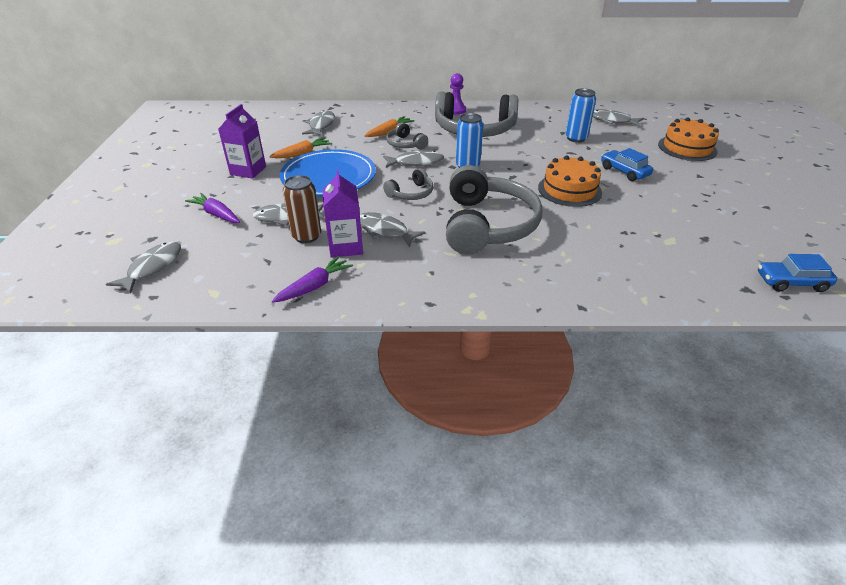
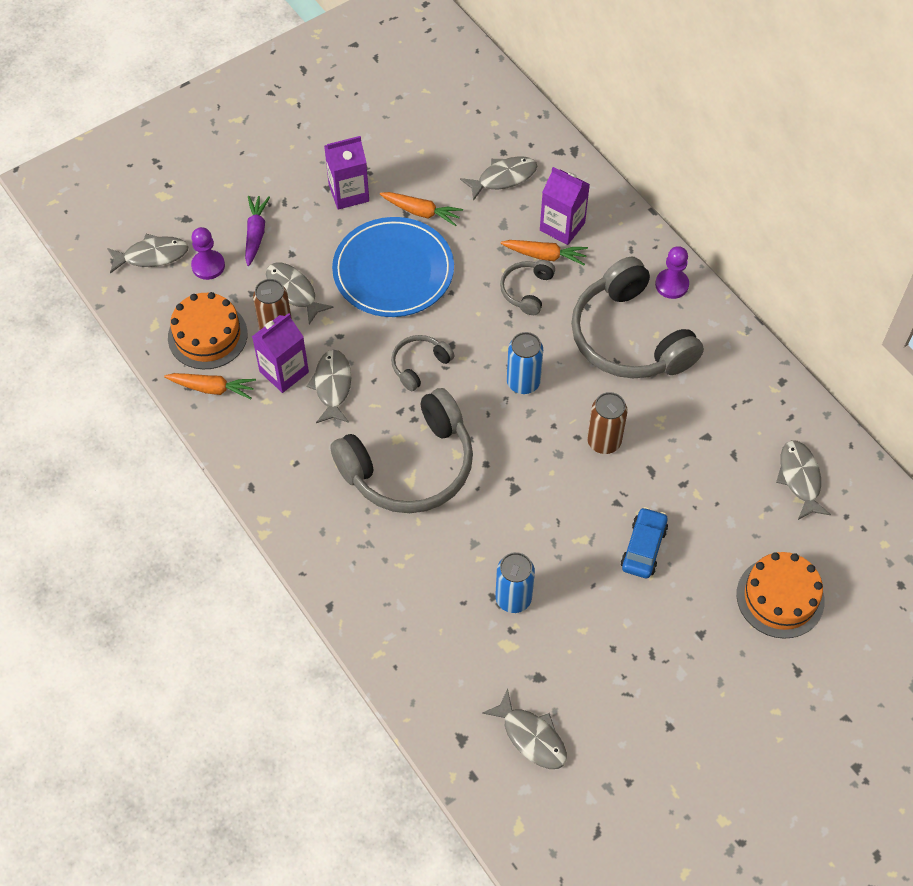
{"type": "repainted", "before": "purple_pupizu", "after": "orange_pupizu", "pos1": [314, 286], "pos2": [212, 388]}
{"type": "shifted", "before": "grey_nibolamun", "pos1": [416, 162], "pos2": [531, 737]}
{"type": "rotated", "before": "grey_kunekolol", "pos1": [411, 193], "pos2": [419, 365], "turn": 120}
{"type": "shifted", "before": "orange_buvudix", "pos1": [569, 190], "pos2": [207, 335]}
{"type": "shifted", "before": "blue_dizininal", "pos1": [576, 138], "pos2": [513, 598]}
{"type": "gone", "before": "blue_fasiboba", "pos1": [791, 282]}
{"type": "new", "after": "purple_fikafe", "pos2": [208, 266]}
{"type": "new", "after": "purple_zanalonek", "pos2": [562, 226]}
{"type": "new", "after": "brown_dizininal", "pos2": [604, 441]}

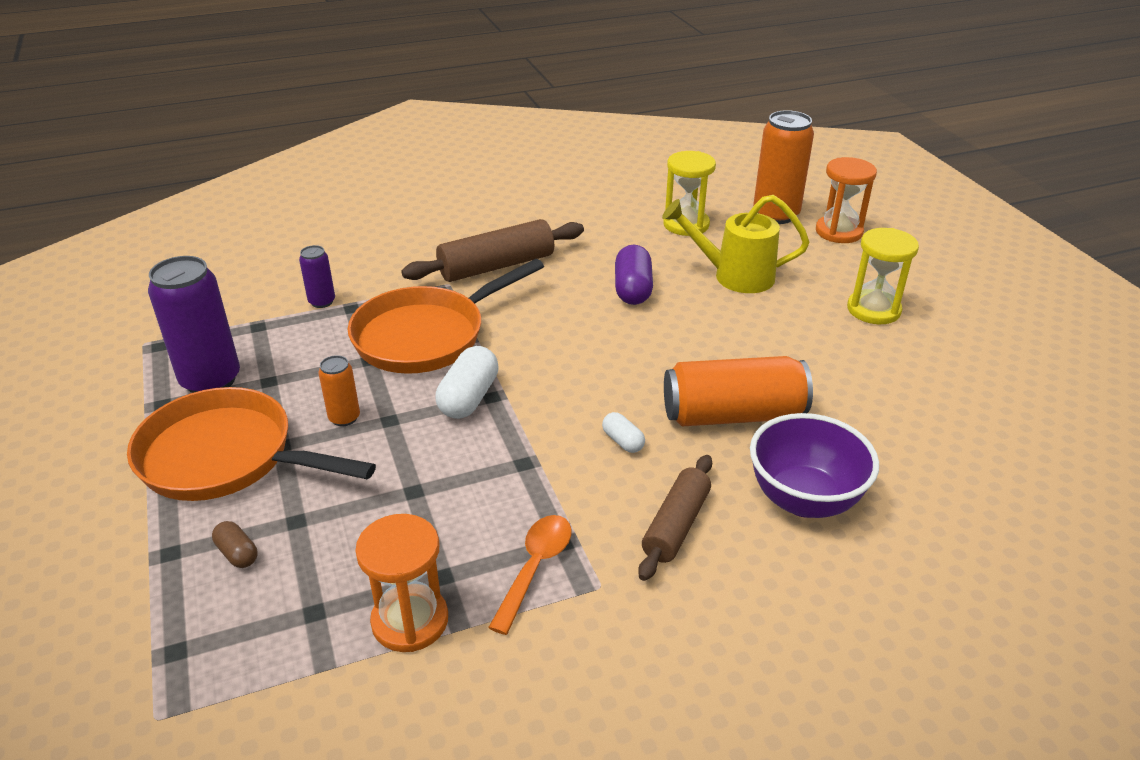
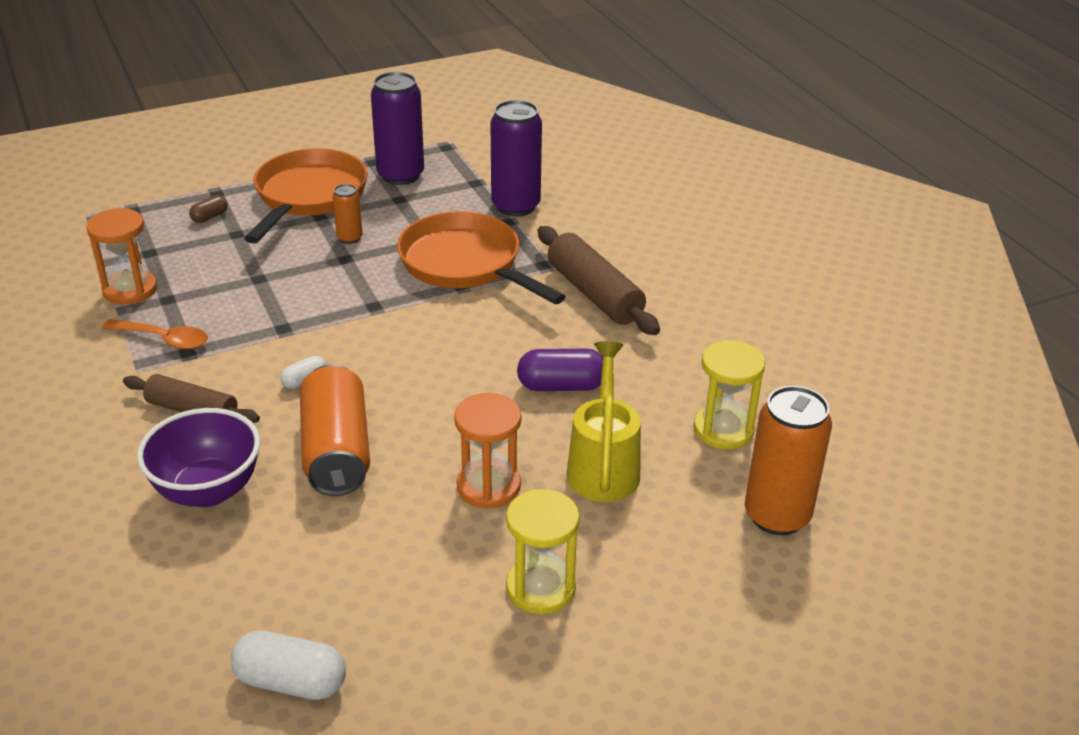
{"type": "scaled", "before": "purple_dizininal", "pos1": [322, 302], "pos2": [515, 206], "scale": 1.98}
{"type": "shifted", "before": "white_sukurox", "pos1": [469, 398], "pos2": [291, 682]}
{"type": "shifted", "before": "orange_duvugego", "pos1": [839, 232], "pos2": [488, 486]}

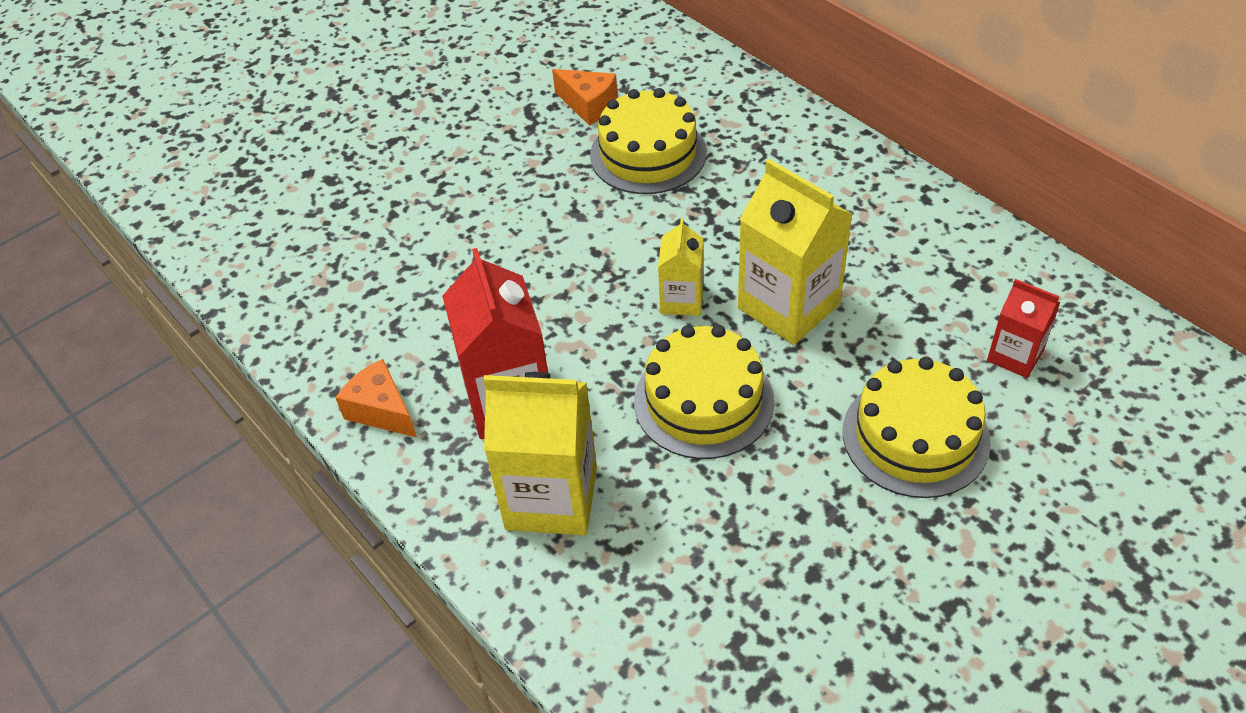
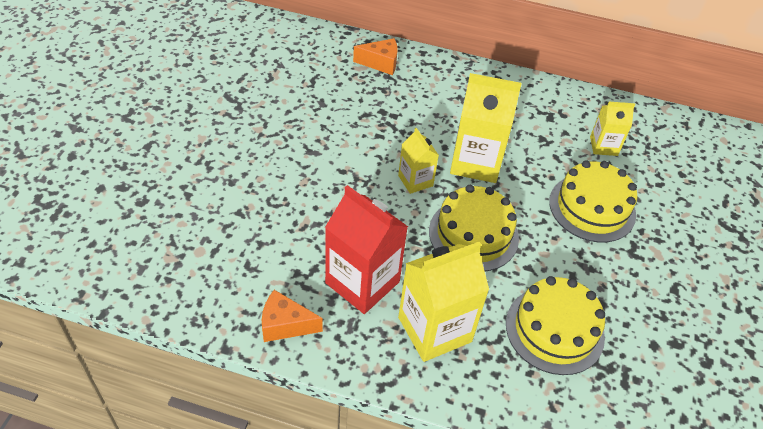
{"type": "shifted", "before": "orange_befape", "pos1": [589, 105], "pos2": [381, 63]}
{"type": "shifted", "before": "yellow_buvudix", "pos1": [648, 154], "pos2": [554, 330]}
{"type": "repainted", "before": "red_zanalonek", "after": "yellow_zanalonek", "pos1": [1015, 355], "pos2": [603, 146]}

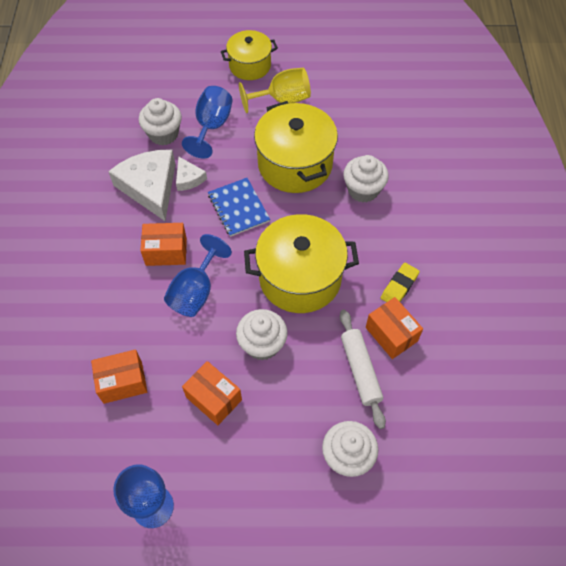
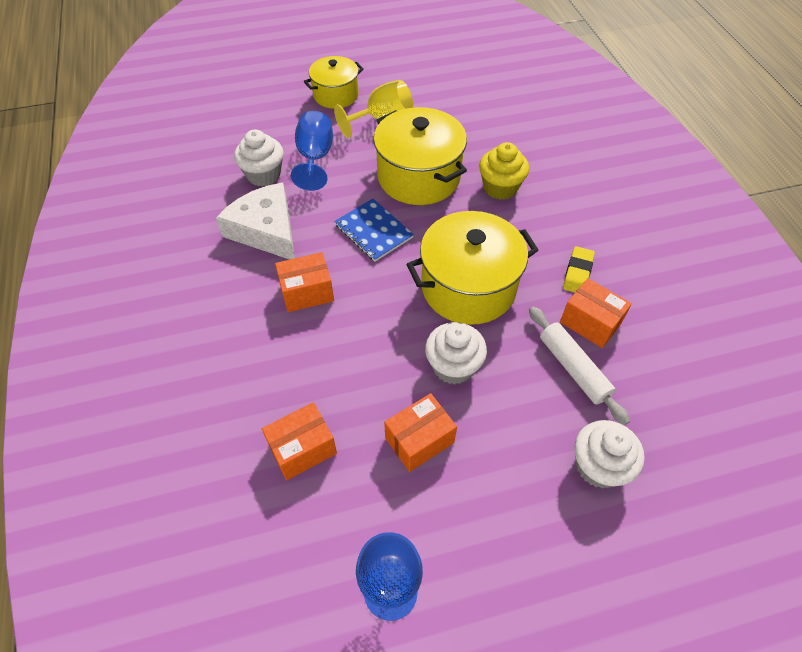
{"type": "gone", "before": "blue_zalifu", "pos1": [196, 291]}
{"type": "gone", "before": "white_befape", "pos1": [188, 178]}
{"type": "rotated", "before": "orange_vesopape", "pos1": [214, 398], "pos2": [419, 440], "turn": -60}
{"type": "repainted", "before": "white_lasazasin", "after": "yellow_lasazasin", "pos1": [363, 190], "pos2": [500, 187]}

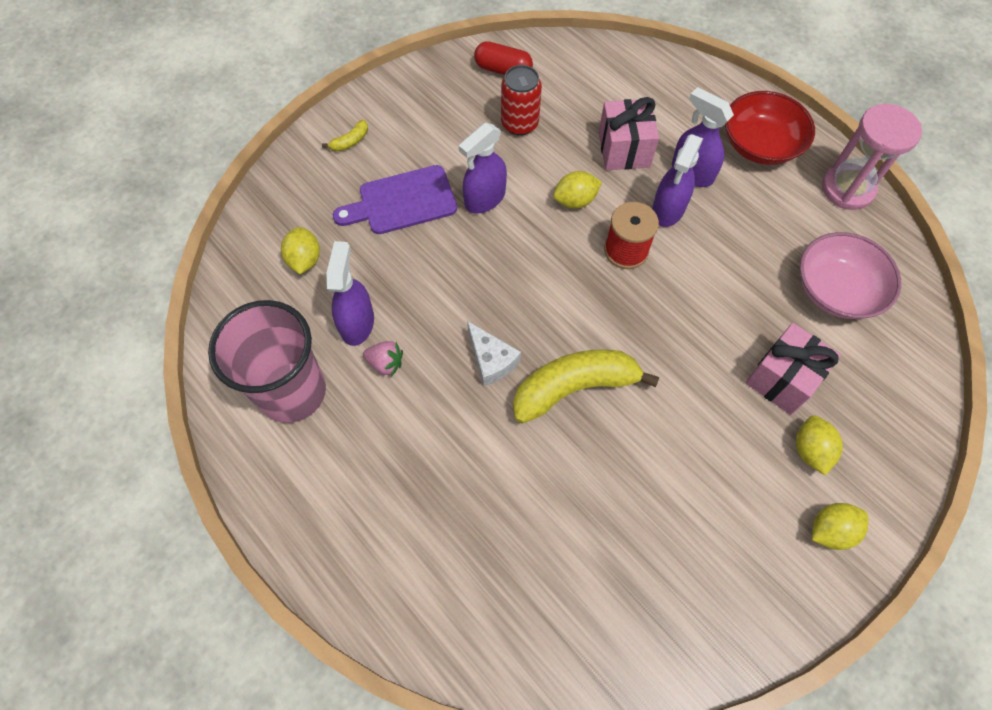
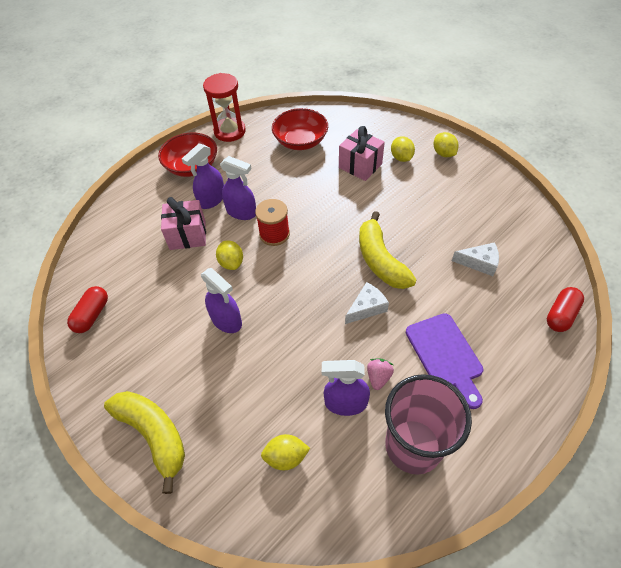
{"type": "scaled", "before": "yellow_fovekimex", "pos1": [350, 141], "pos2": [154, 435], "scale": 2.41}
{"type": "shifted", "before": "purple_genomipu", "pos1": [402, 201], "pos2": [445, 355]}
{"type": "gone", "before": "red_dizininal", "pos1": [519, 124]}
{"type": "rotated", "before": "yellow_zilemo", "pos1": [810, 450], "pos2": [401, 158], "turn": 75}
{"type": "repainted", "before": "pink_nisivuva", "after": "red_nisivuva", "pos1": [836, 290], "pos2": [300, 141]}
{"type": "repainted", "before": "pink_duvugego", "after": "red_duvugego", "pos1": [847, 189], "pos2": [230, 131]}
{"type": "new", "after": "white_befape", "pos2": [479, 263]}
{"type": "new", "after": "red_sukurox", "pos2": [560, 315]}

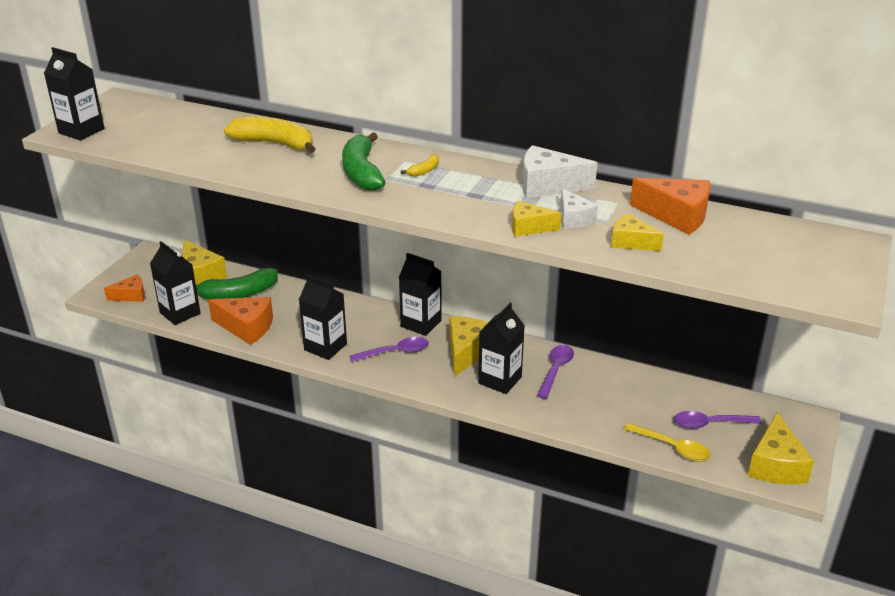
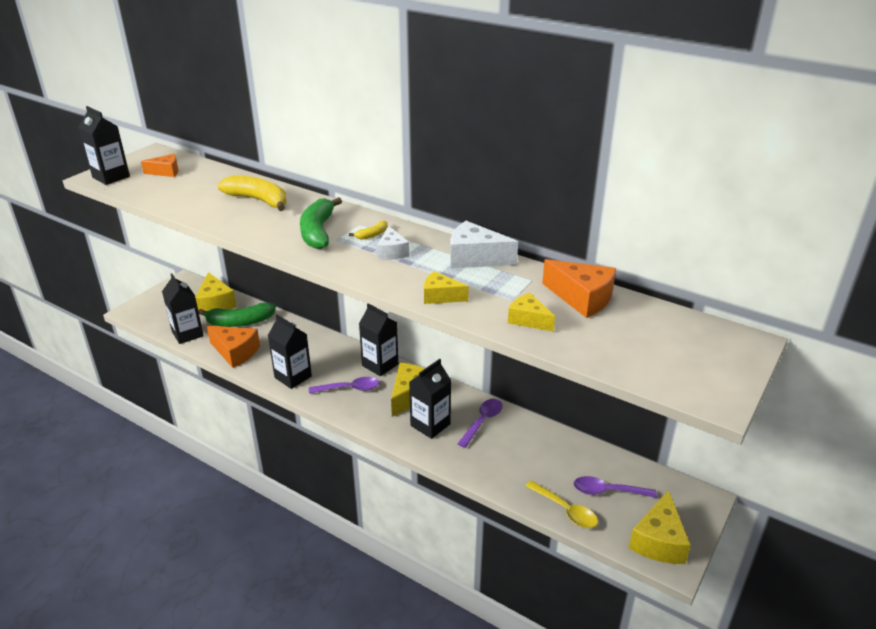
{"type": "shifted", "before": "orange_befape", "pos1": [131, 295], "pos2": [166, 172]}
{"type": "shifted", "before": "white_befape", "pos1": [573, 218], "pos2": [392, 252]}

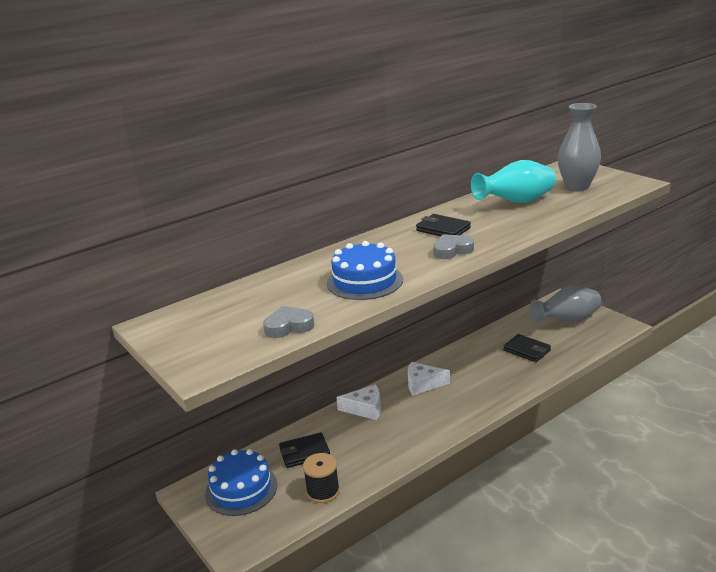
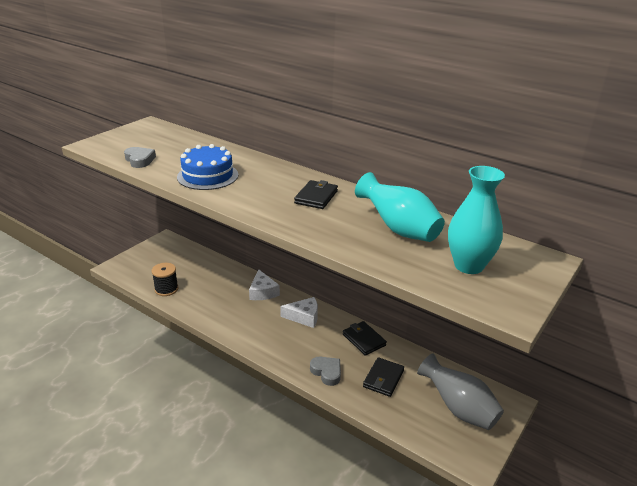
{"type": "gone", "before": "blue_buvudix", "pos1": [241, 489]}
{"type": "shifted", "before": "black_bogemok", "pos1": [304, 452], "pos2": [364, 340]}
{"type": "rotated", "before": "white_befape", "pos1": [423, 384], "pos2": [304, 317], "turn": 105}
{"type": "shifted", "before": "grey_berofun", "pos1": [452, 250], "pos2": [327, 372]}
{"type": "repainted", "before": "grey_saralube", "after": "turquoise_saralube", "pos1": [577, 187], "pos2": [468, 265]}

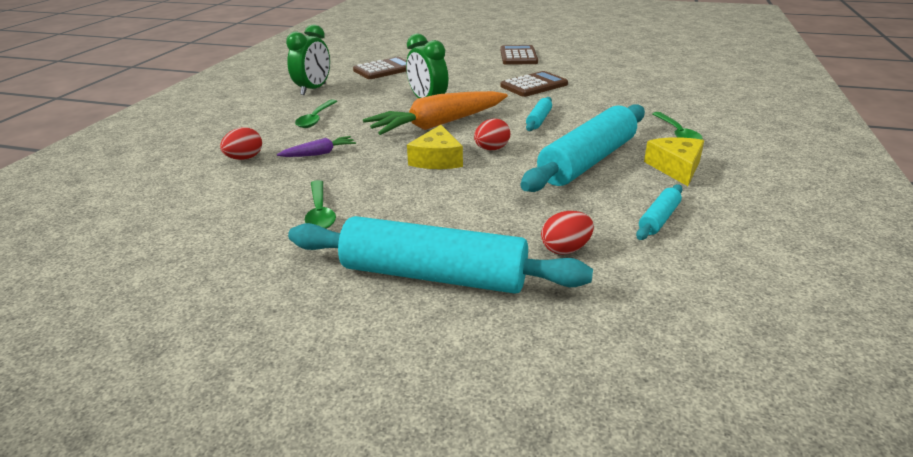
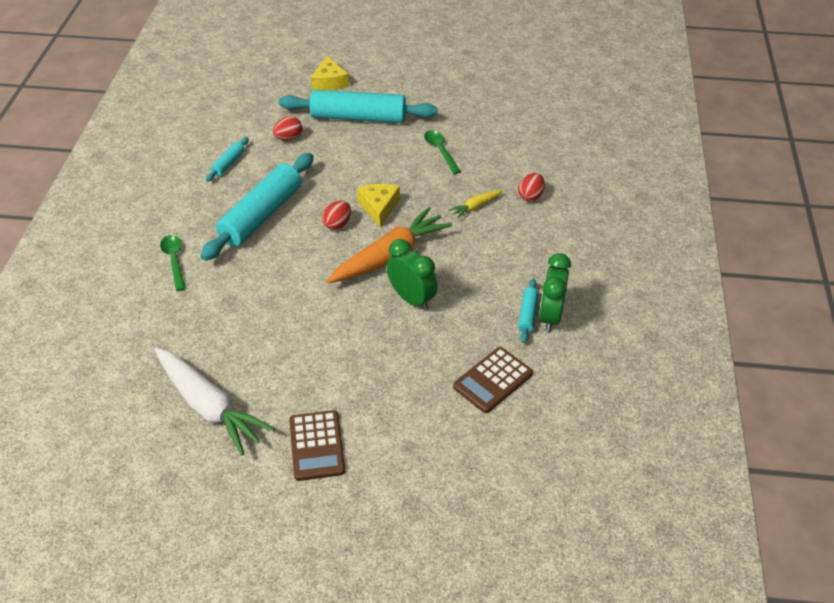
{"type": "repainted", "before": "purple_pupizu", "after": "yellow_pupizu", "pos1": [319, 153], "pos2": [475, 207]}
{"type": "gone", "before": "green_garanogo", "pos1": [316, 119]}
{"type": "gone", "before": "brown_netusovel", "pos1": [534, 85]}
{"type": "shifted", "before": "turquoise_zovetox", "pos1": [539, 120], "pos2": [527, 314]}
{"type": "shifted", "before": "yellow_befape", "pos1": [676, 168], "pos2": [329, 82]}
{"type": "new", "after": "white_pupizu", "pos2": [209, 406]}

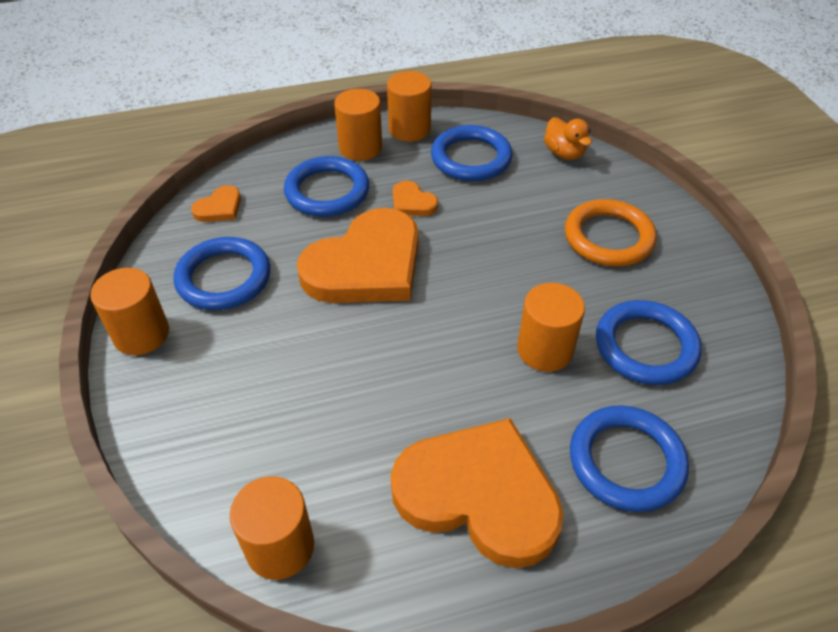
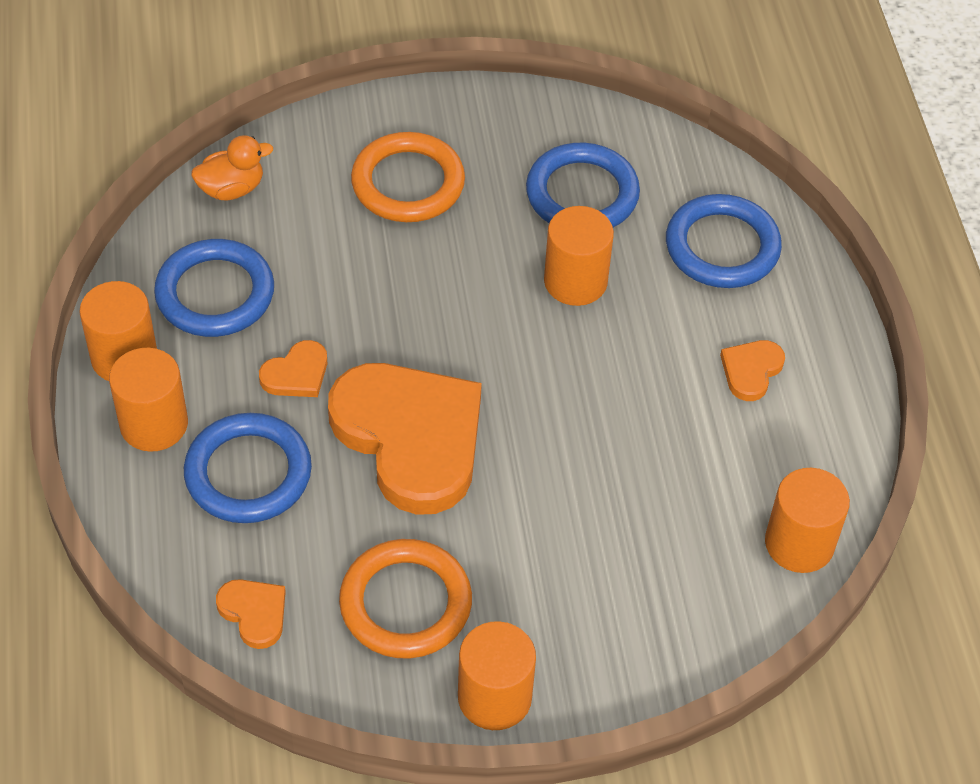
{"type": "repainted", "before": "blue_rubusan", "after": "orange_rubusan", "pos1": [224, 278], "pos2": [405, 603]}
{"type": "scaled", "before": "orange_berofun", "pos1": [479, 495], "pos2": [751, 371], "scale": 0.42}

